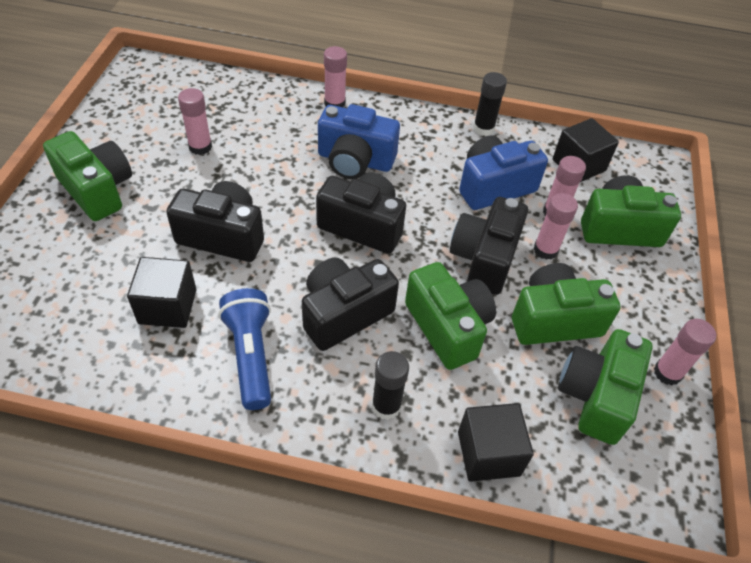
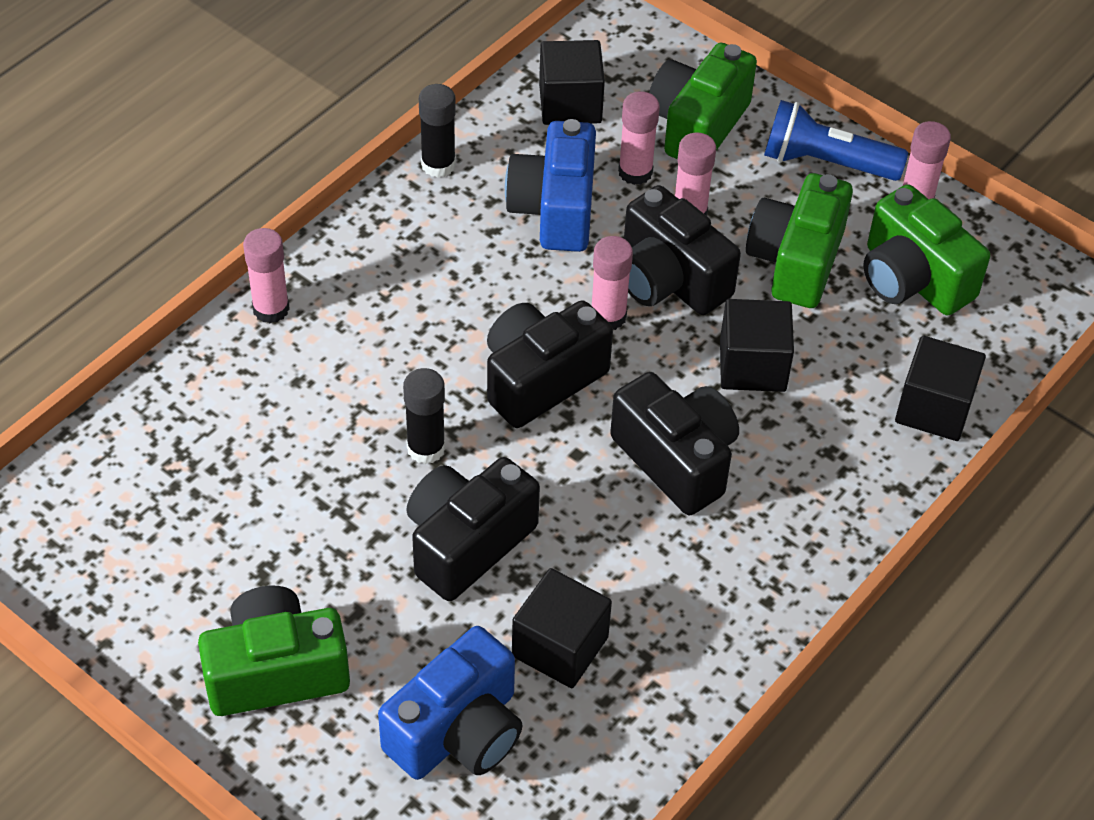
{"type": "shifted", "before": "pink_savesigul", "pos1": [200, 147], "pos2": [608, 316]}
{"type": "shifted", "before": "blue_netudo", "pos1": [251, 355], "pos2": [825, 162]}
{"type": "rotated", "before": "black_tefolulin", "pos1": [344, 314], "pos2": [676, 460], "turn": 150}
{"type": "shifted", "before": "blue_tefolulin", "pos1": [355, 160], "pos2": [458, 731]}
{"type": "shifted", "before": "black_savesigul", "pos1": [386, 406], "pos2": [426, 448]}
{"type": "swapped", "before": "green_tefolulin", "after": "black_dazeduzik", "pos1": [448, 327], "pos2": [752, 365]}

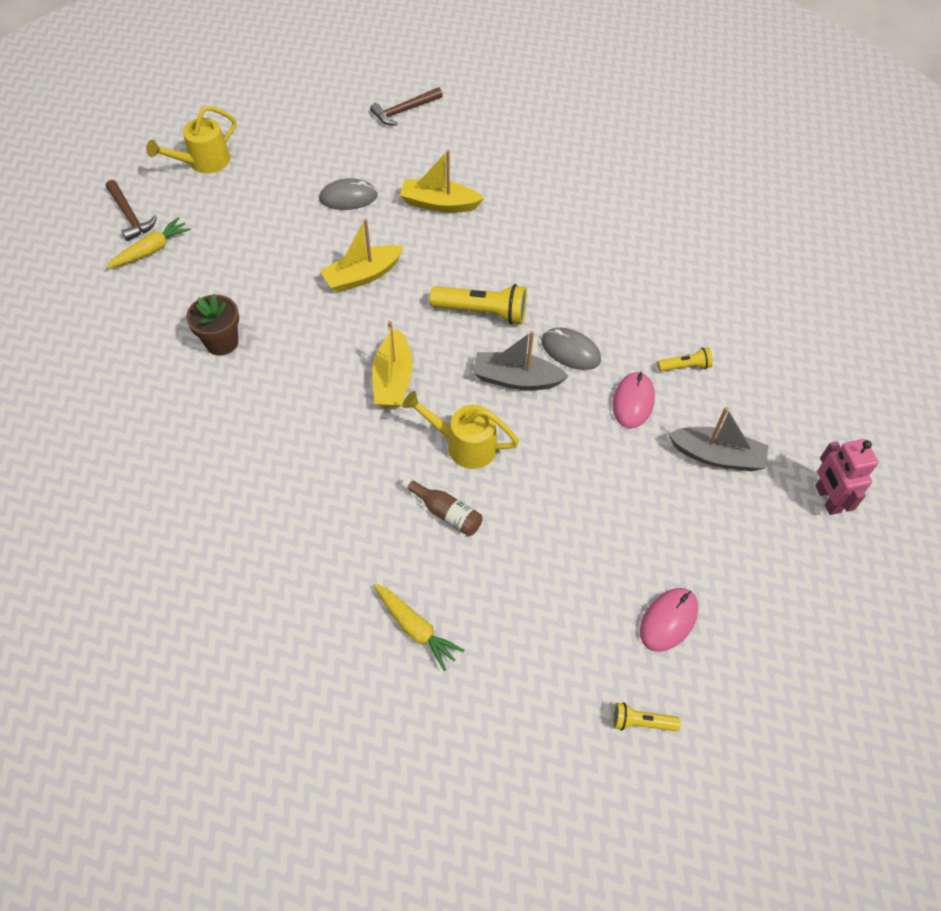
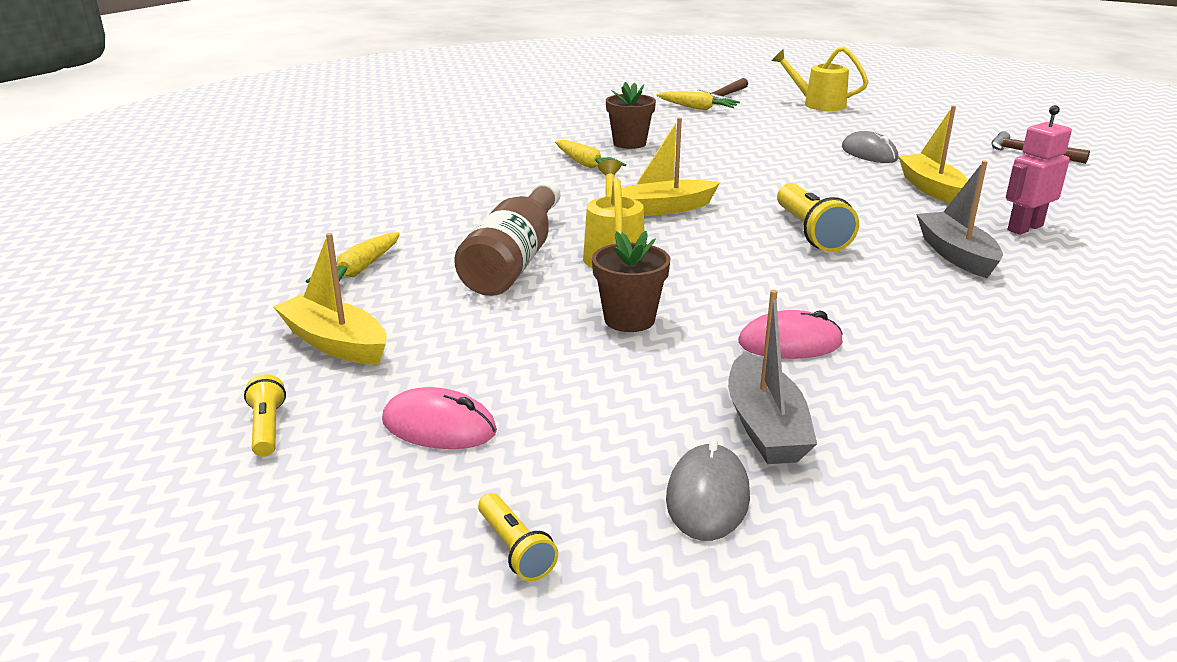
{"type": "shifted", "before": "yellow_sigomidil", "pos1": [362, 276], "pos2": [335, 343]}
{"type": "scaled", "before": "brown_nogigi", "pos1": [446, 512], "pos2": [515, 260], "scale": 1.95}
{"type": "shifted", "before": "grey_sigomidil", "pos1": [516, 379], "pos2": [956, 255]}
{"type": "shifted", "before": "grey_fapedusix", "pos1": [570, 351], "pos2": [707, 497]}
{"type": "shifted", "before": "yellow_netudo", "pos1": [685, 366], "pos2": [515, 549]}
{"type": "shifted", "before": "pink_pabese", "pos1": [827, 499], "pos2": [1024, 228]}
{"type": "new", "after": "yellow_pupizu", "pos2": [585, 164]}
{"type": "new", "after": "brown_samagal", "pos2": [629, 320]}

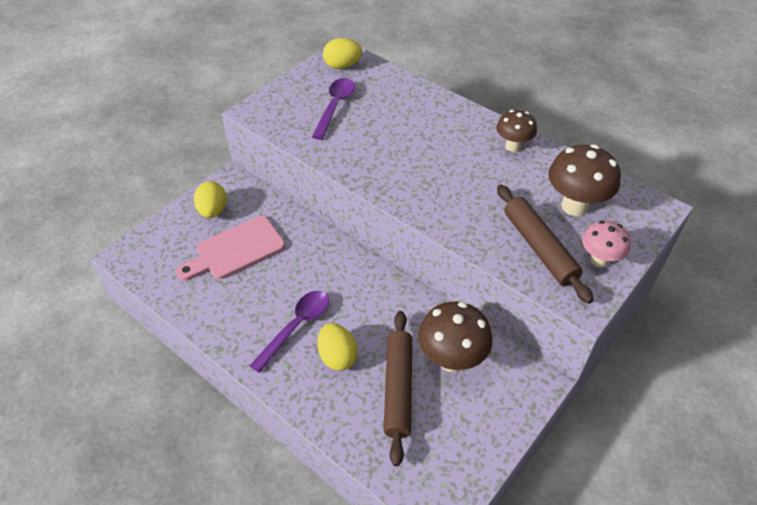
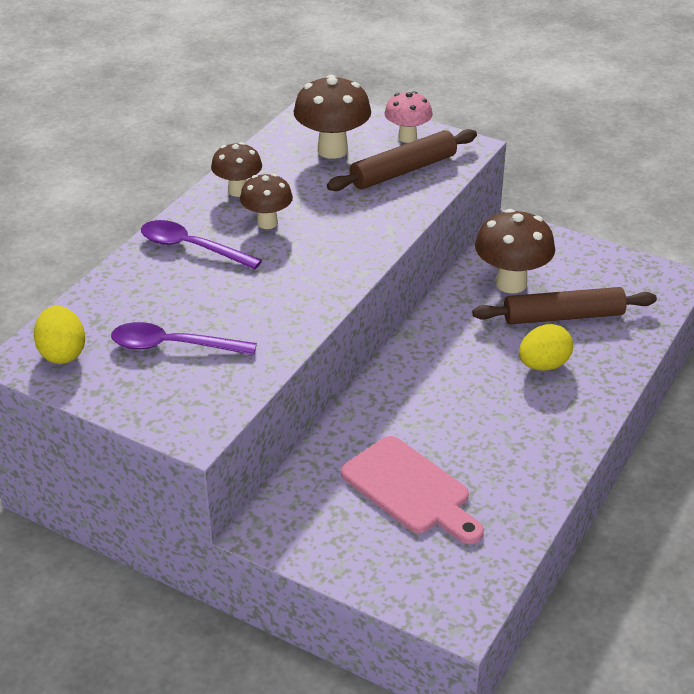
{"type": "gone", "before": "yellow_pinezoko", "pos1": [213, 211]}
{"type": "shifted", "before": "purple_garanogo", "pos1": [296, 326], "pos2": [191, 247]}
{"type": "new", "after": "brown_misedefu", "pos2": [267, 223]}

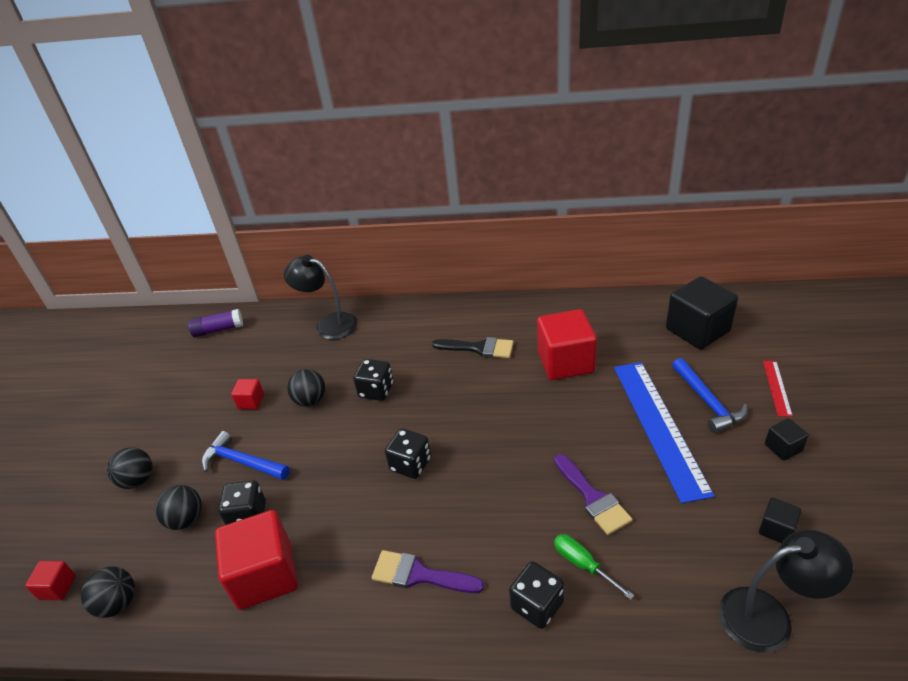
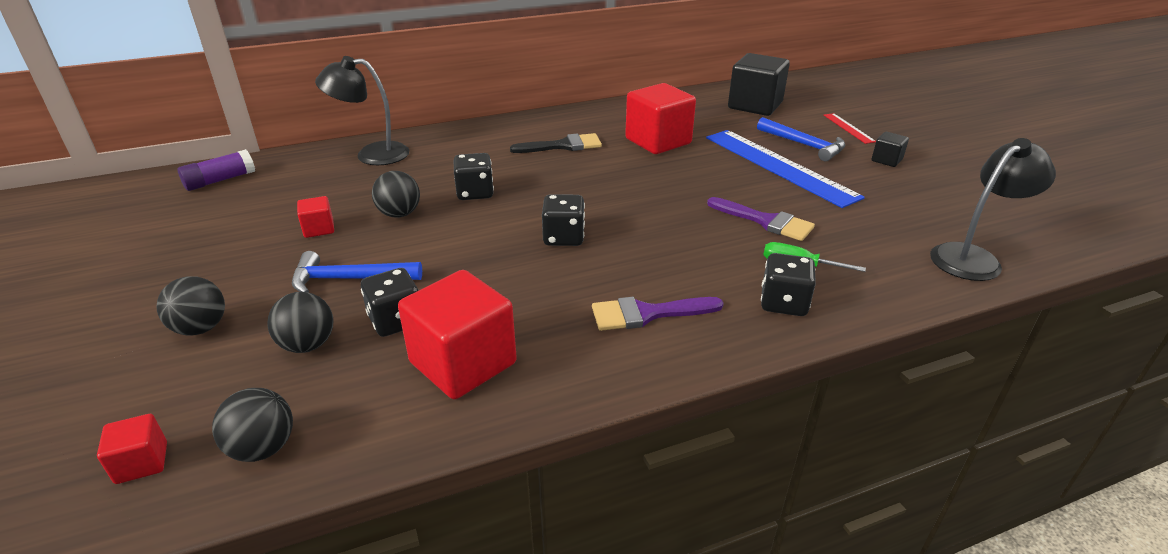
{"type": "gone", "before": "black_dazeduzik", "pos1": [776, 529]}

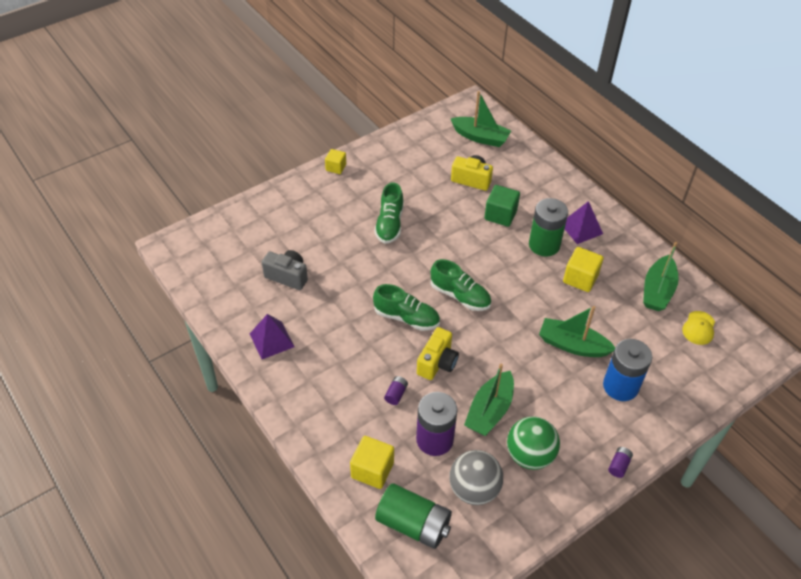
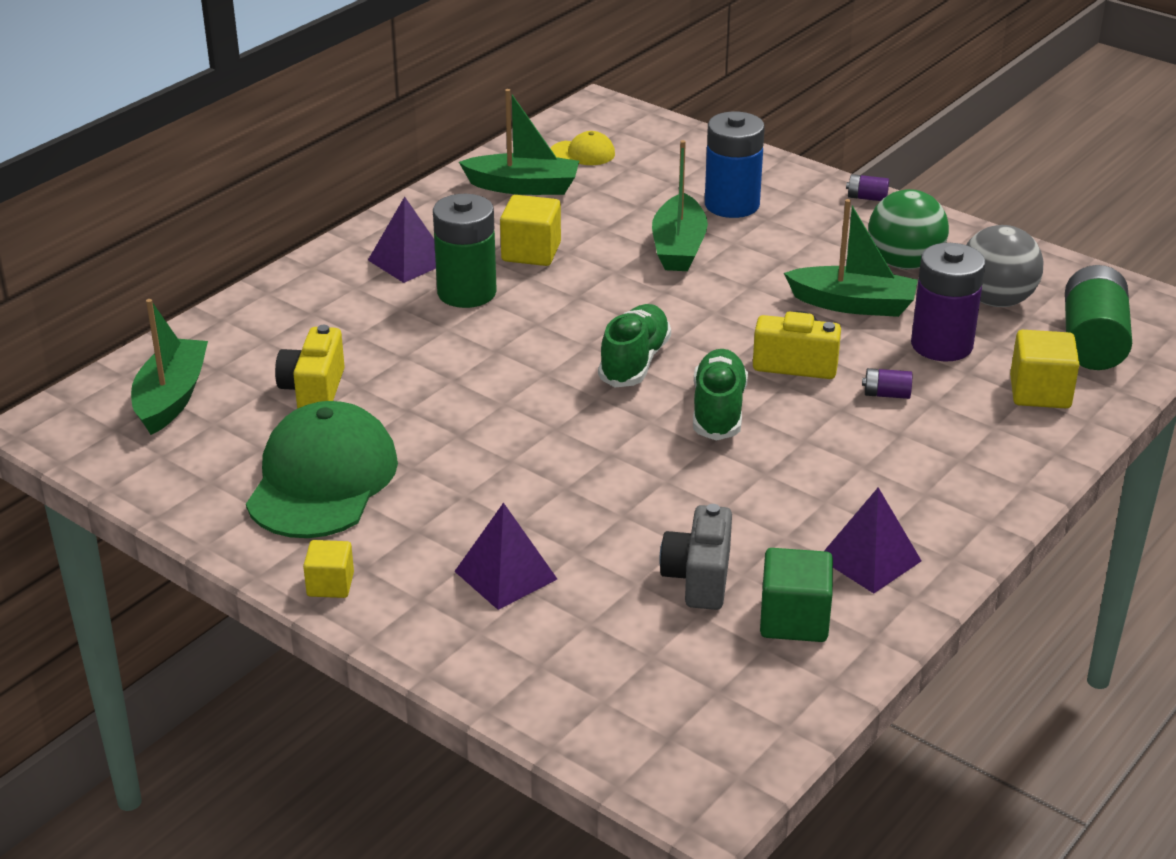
{"type": "gone", "before": "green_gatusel", "pos1": [389, 224]}
{"type": "shifted", "before": "green_dazeduzik", "pos1": [500, 215], "pos2": [794, 620]}
{"type": "new", "after": "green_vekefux", "pos2": [322, 479]}
{"type": "new", "after": "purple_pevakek", "pos2": [506, 575]}

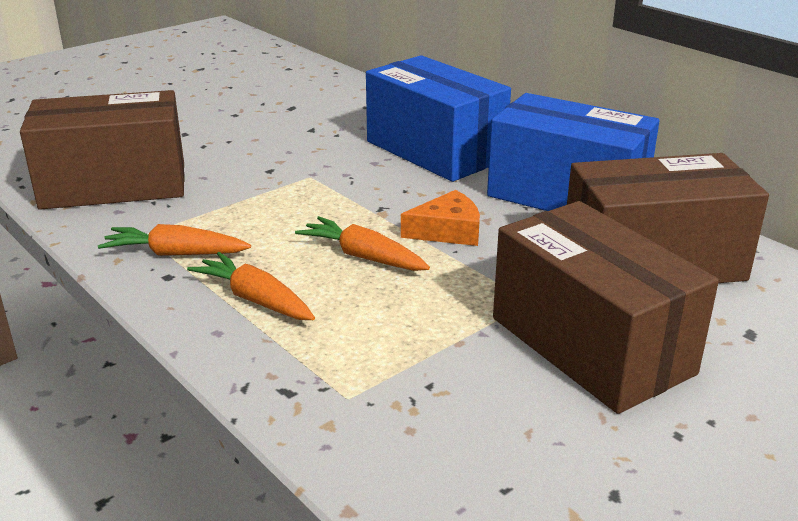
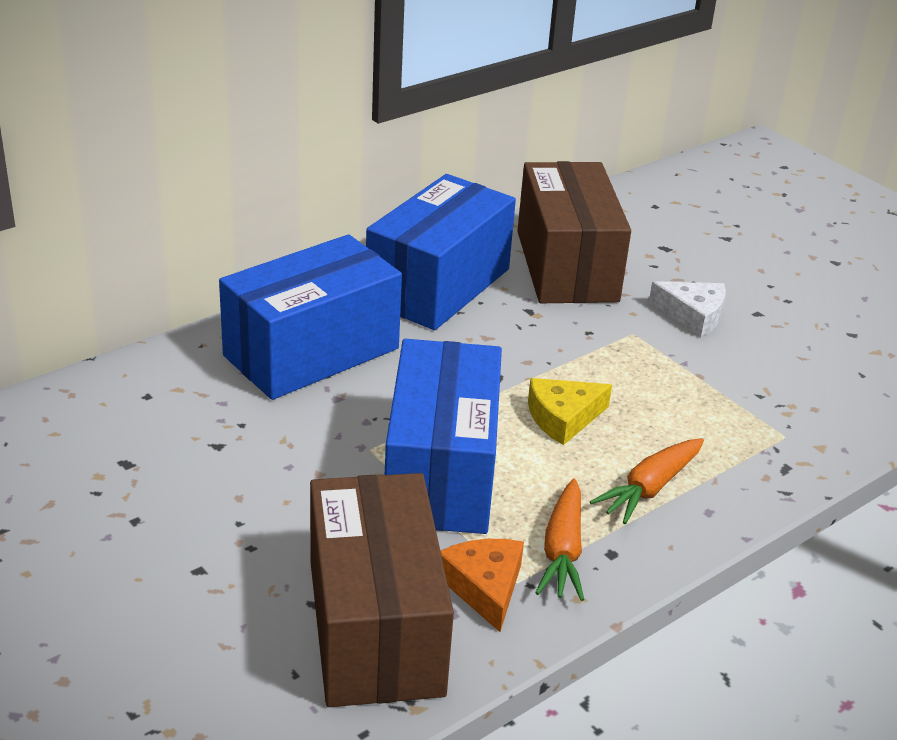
{"type": "swapped", "before": "orange_pupizu", "after": "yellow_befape", "pos1": [363, 256], "pos2": [563, 417]}
{"type": "shifted", "before": "orange_befape", "pos1": [447, 231], "pos2": [484, 587]}
{"type": "swapped", "before": "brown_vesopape", "after": "white_befape", "pos1": [590, 345], "pos2": [692, 315]}
{"type": "new", "after": "blue_vesopape", "pos2": [441, 473]}

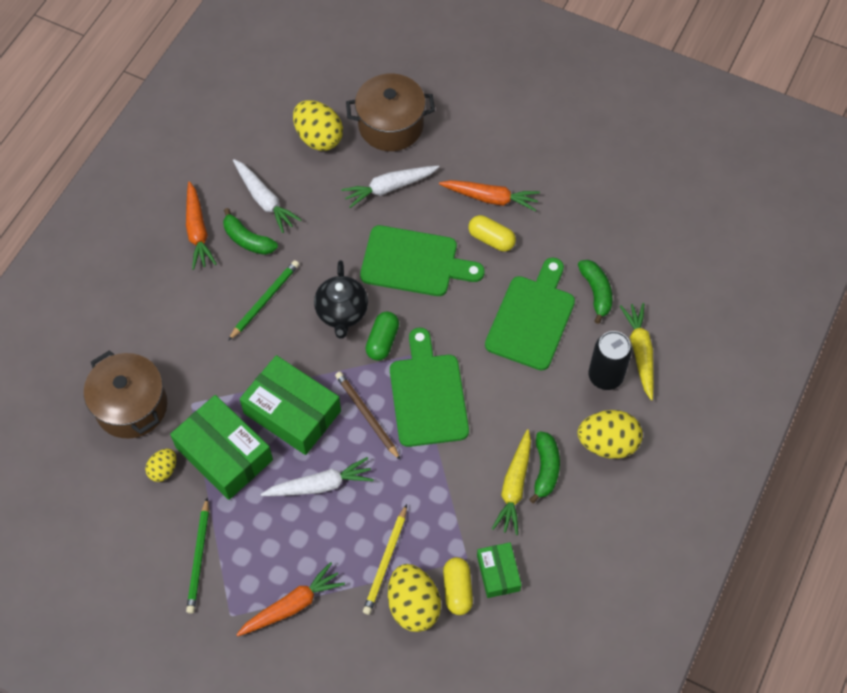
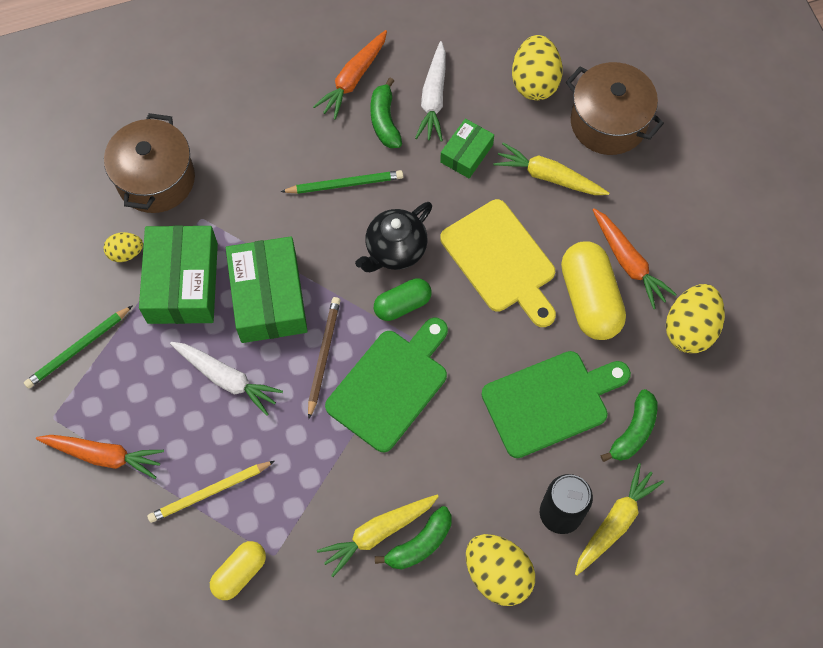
{"type": "repainted", "before": "white_pupizu", "after": "yellow_pupizu", "pos1": [389, 188], "pos2": [548, 176]}
{"type": "repainted", "before": "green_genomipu", "after": "yellow_genomipu", "pos1": [414, 262], "pos2": [501, 260]}
{"type": "shifted", "before": "yellow_pinezoko", "pos1": [413, 605], "pos2": [690, 329]}
{"type": "scaled", "before": "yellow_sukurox", "pos1": [491, 239], "pos2": [589, 299], "scale": 1.68}
{"type": "shifted", "before": "green_vesopape", "pos1": [498, 573], "pos2": [466, 153]}

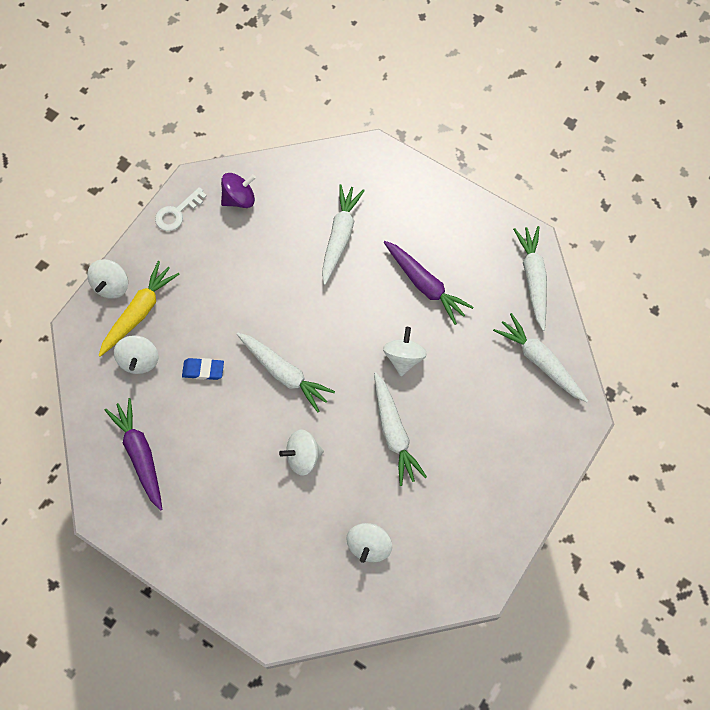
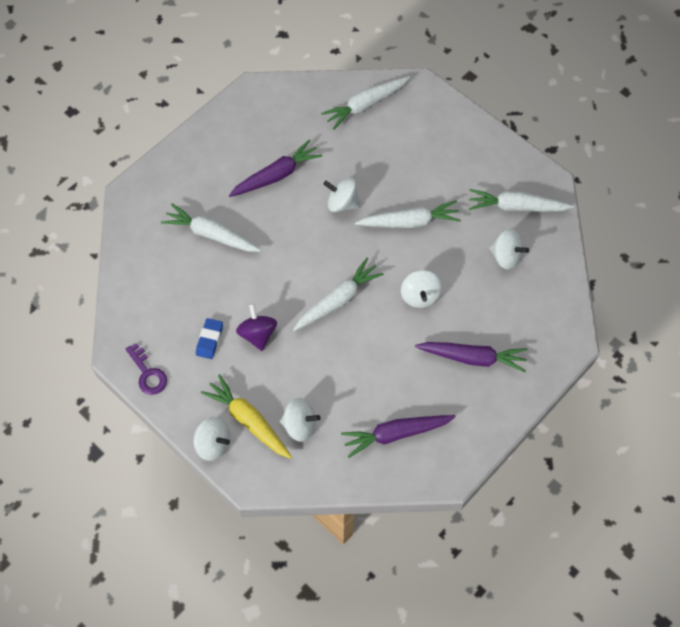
{"type": "repainted", "before": "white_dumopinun", "after": "purple_dumopinun", "pos1": [177, 213], "pos2": [148, 373]}
{"type": "shifted", "before": "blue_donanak", "pos1": [203, 370], "pos2": [209, 340]}
{"type": "shifted", "before": "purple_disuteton", "pos1": [239, 198], "pos2": [258, 334]}
{"type": "shifted", "before": "white_pupizu", "pos1": [533, 278], "pos2": [516, 207]}
{"type": "new", "after": "purple_pupizu", "pos2": [473, 358]}

